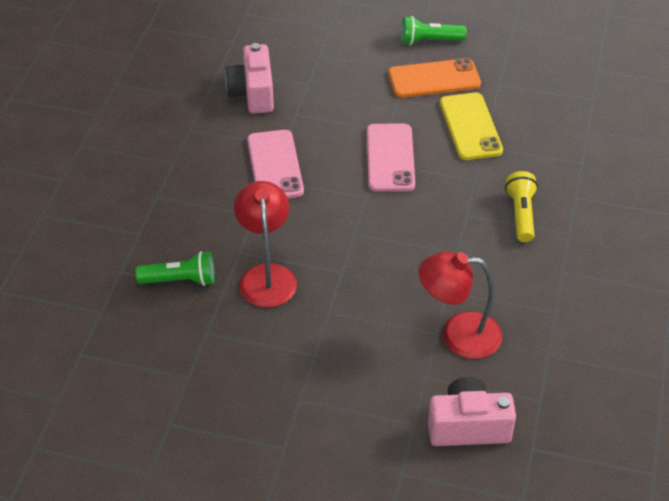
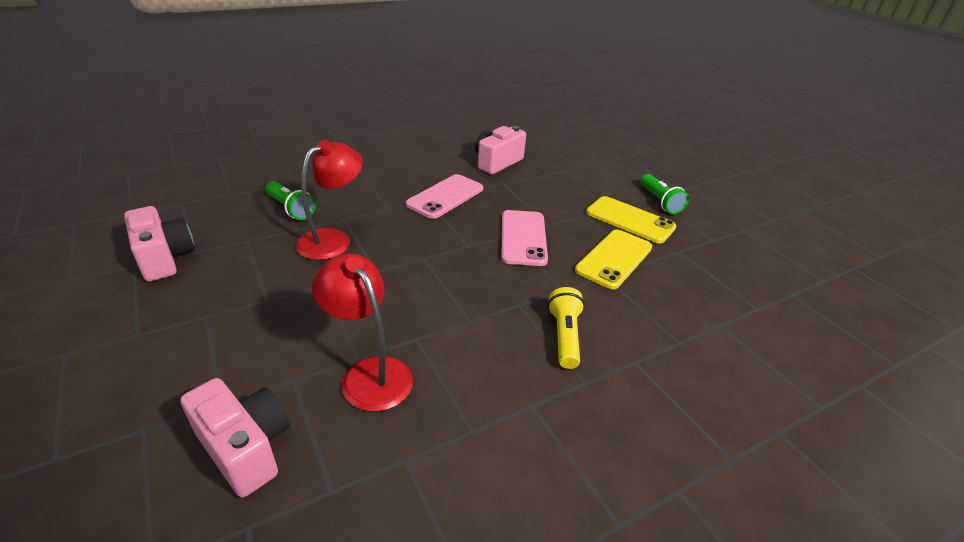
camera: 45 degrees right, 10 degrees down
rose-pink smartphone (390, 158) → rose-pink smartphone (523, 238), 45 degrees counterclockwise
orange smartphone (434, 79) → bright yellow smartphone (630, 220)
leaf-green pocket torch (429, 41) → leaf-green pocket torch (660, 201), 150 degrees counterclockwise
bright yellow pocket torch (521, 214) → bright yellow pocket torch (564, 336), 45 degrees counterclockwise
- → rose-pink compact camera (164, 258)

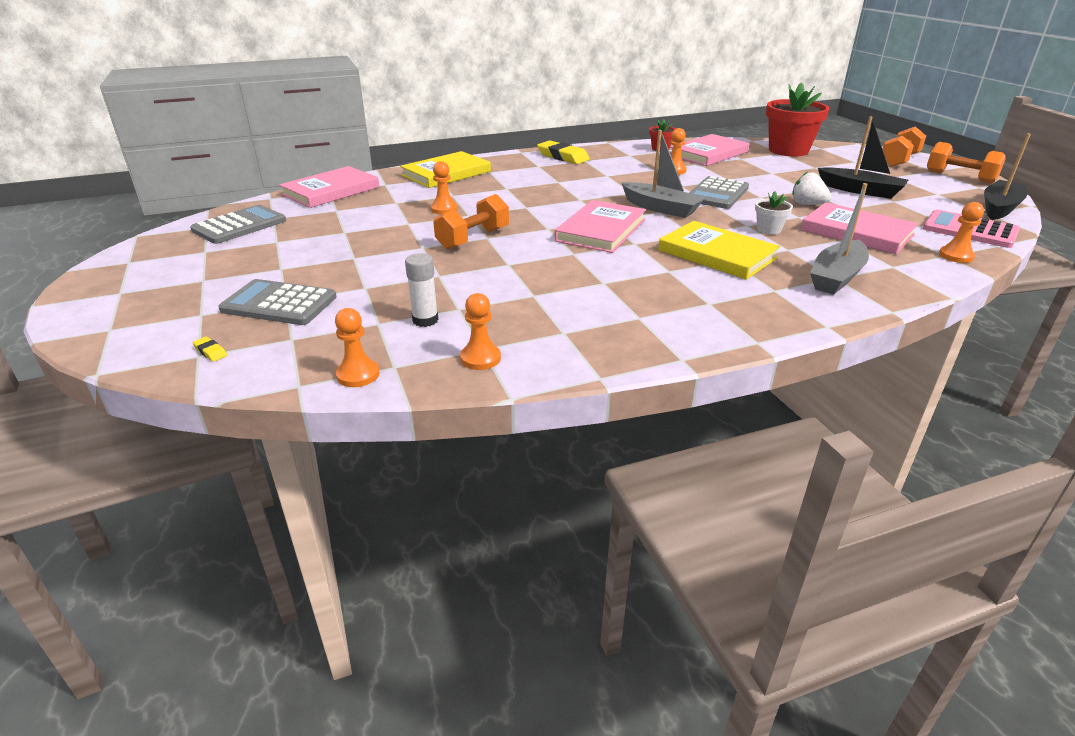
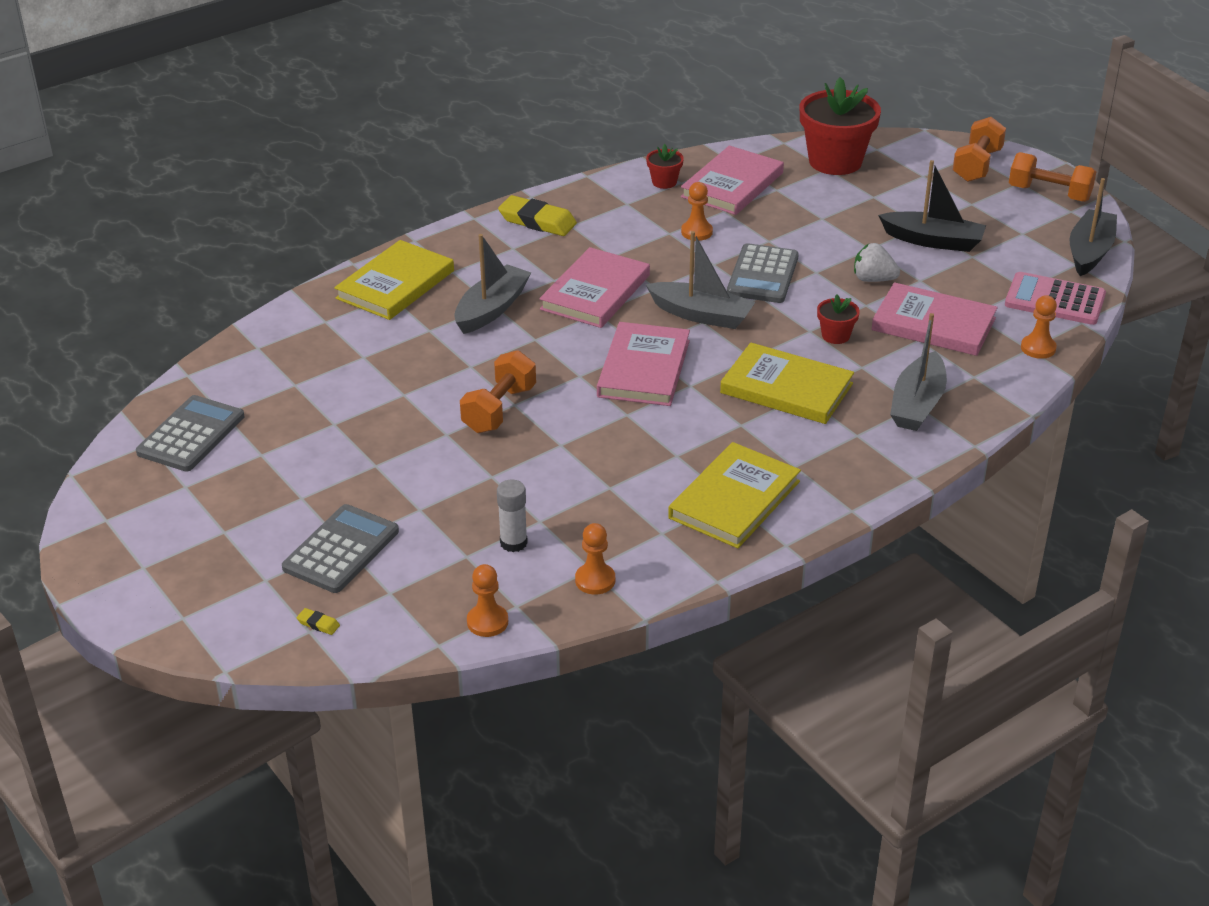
camera: 15 degrees left, 5 degrees up
gray calculator (279, 304) → gray calculator (341, 550), 120 degrees clockwise
rose-pink hardback (331, 191) → rose-pink hardback (595, 292), move
orange chess pawn (444, 209) → -
pure white potted plant (768, 230) → scarlet potted plant (835, 335)
- → gray sailboat (492, 309)
- → bright yellow hardback (734, 499)

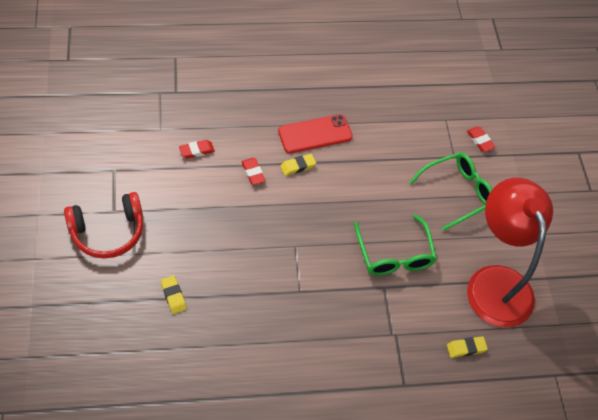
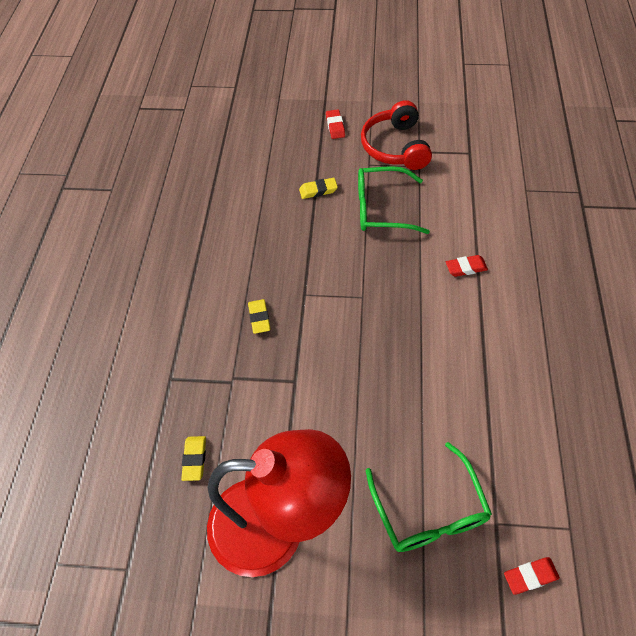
camera: 110 degrees right, 0 degrees up
scarlet eraser (196, 151) → scarlet eraser (335, 126), move
scarlet smartphone (315, 134) → -
bright yellow eraser (298, 166) → bright yellow eraser (259, 318), move
leaf-green spectacles (394, 255) → leaf-green spectacles (381, 208), move

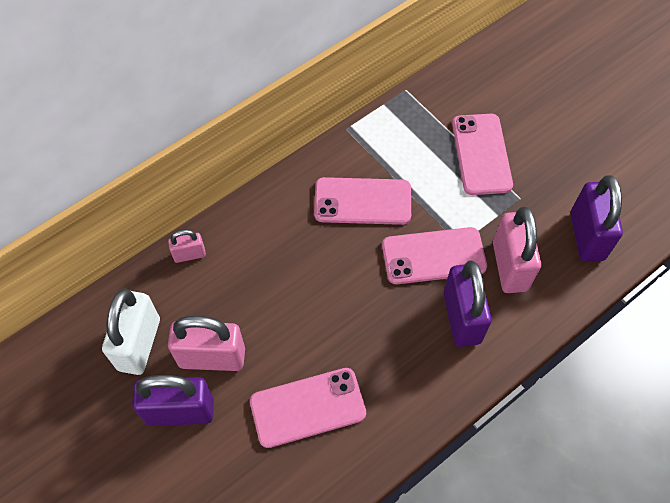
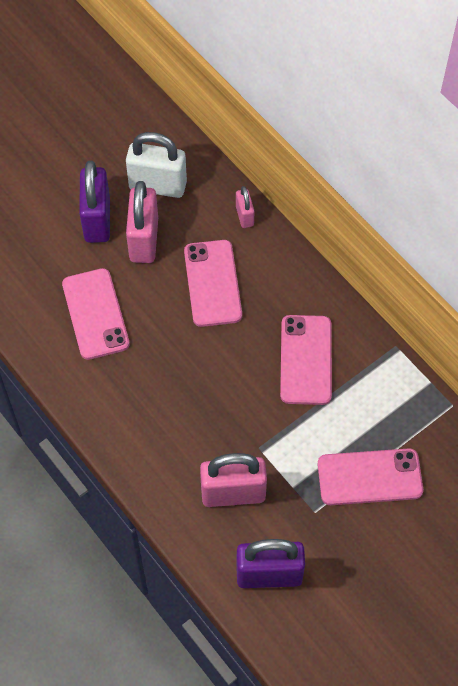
camera: 90 degrees right, 0 degrees up
rose-pink smartphone (433, 256) → rose-pink smartphone (212, 283), move
violet padlock (461, 317) → -

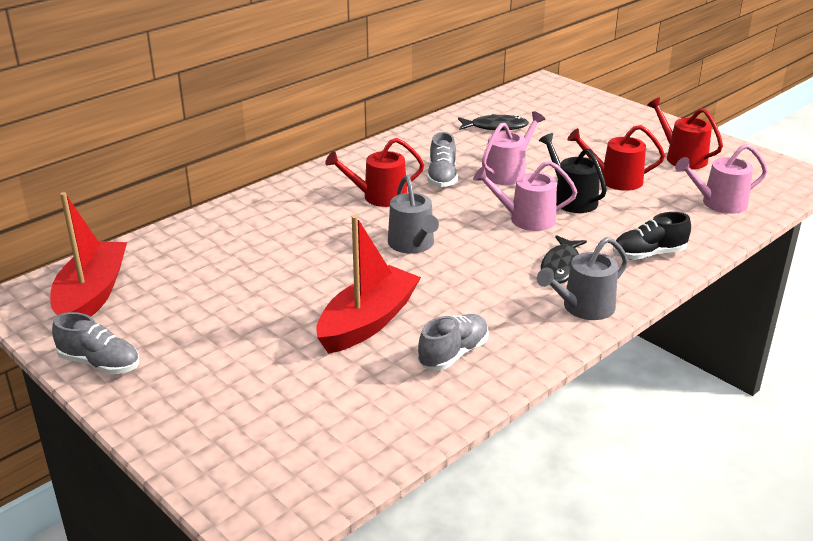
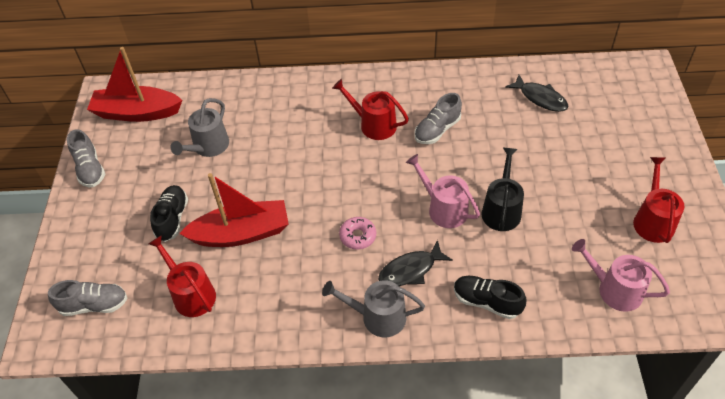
camera: 45 degrees right, 20 degrees up
scarlet sailboat (92, 295) → scarlet sailboat (137, 112), 135 degrees counterclockwise
gray watering pot (413, 244) → gray watering pot (208, 147), move
gray shoe (453, 354) → gray shoe (94, 305), move
rose-pink watering pot (508, 173) → -
scarlet watering pot (615, 180) → scarlet watering pot (191, 294), move
- → ebony shoe (172, 219)
- → rose-pink donut (358, 236)

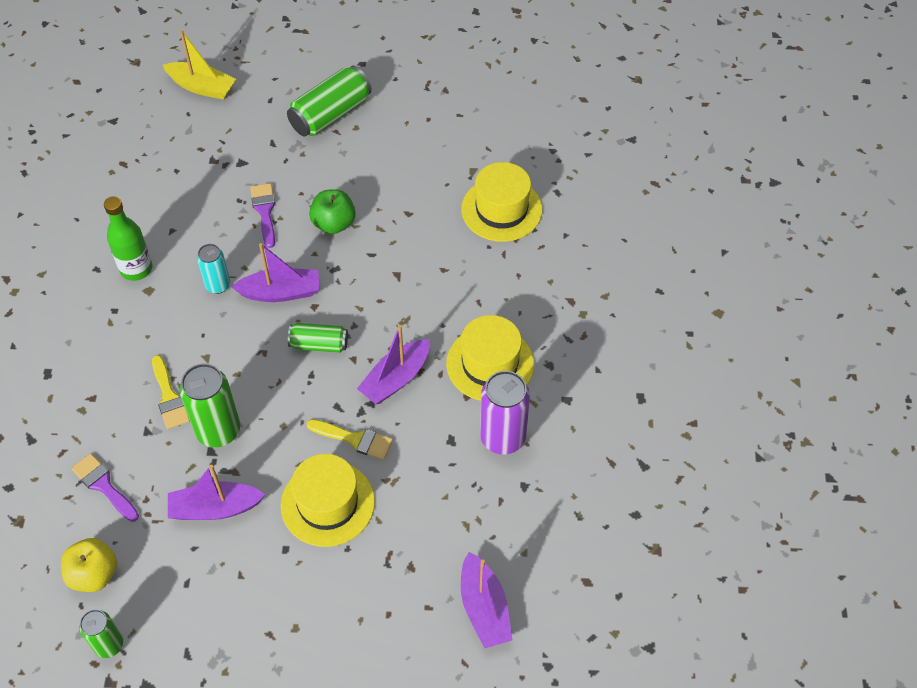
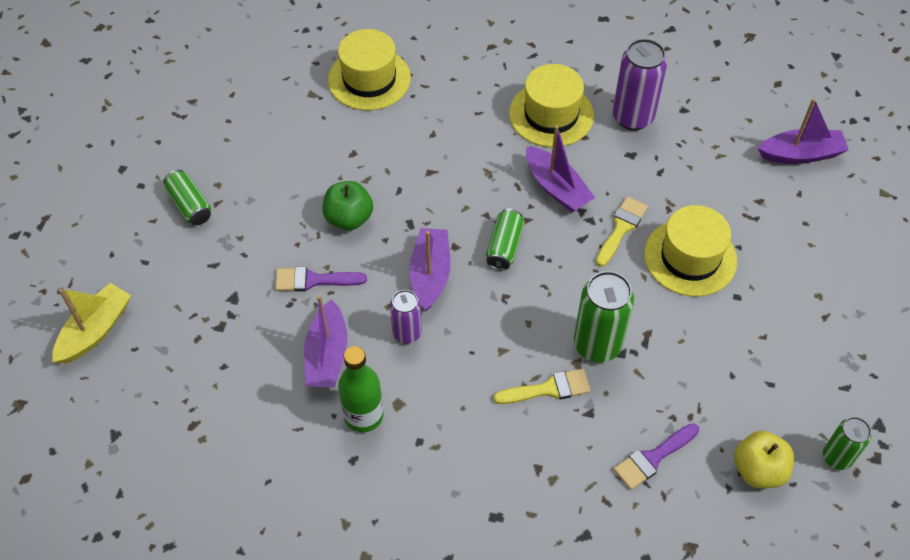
camera: 80 degrees left, 0 degrees up
violet sailboat (215, 508) → violet sailboat (327, 355), move
aqua can (218, 285) → violet can (407, 333)
leaf-green can (330, 114) → leaf-green can (190, 205), x0.60

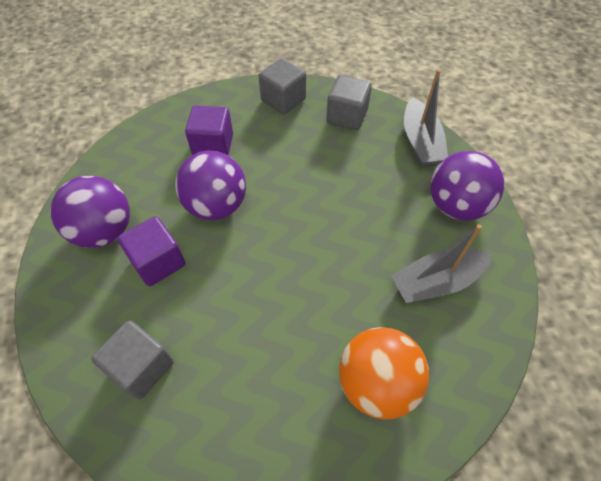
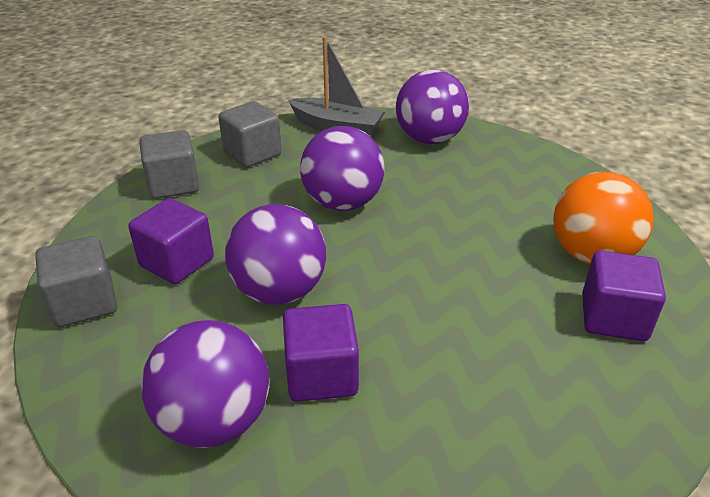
camera: 60 degrees left, 20 degrees down
gray cube (142, 367) → gray cube (84, 303), move
gray sailboat (436, 282) → -
- → violet ball (342, 203)
- → violet cube (613, 318)

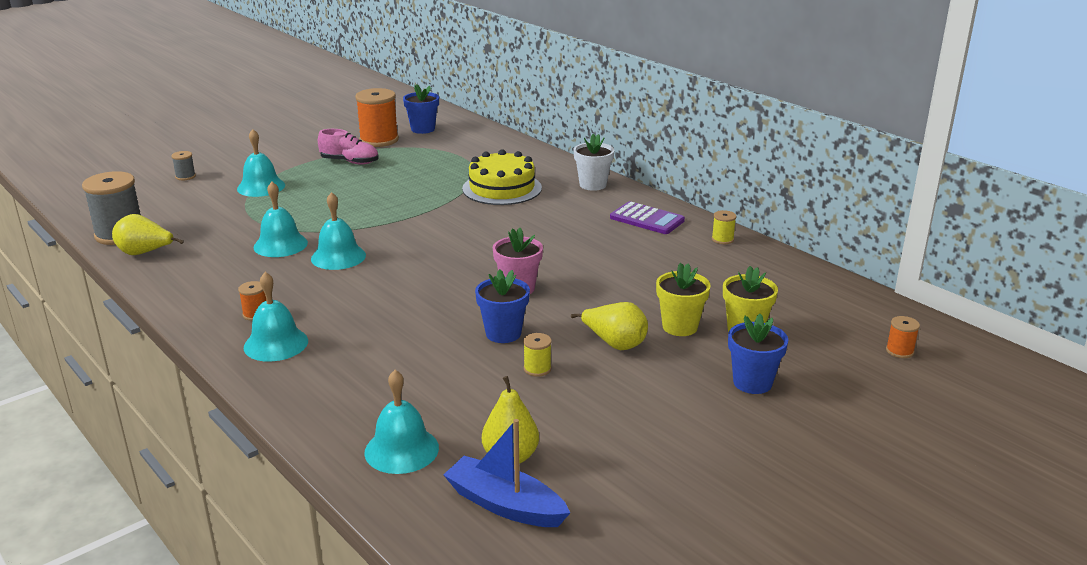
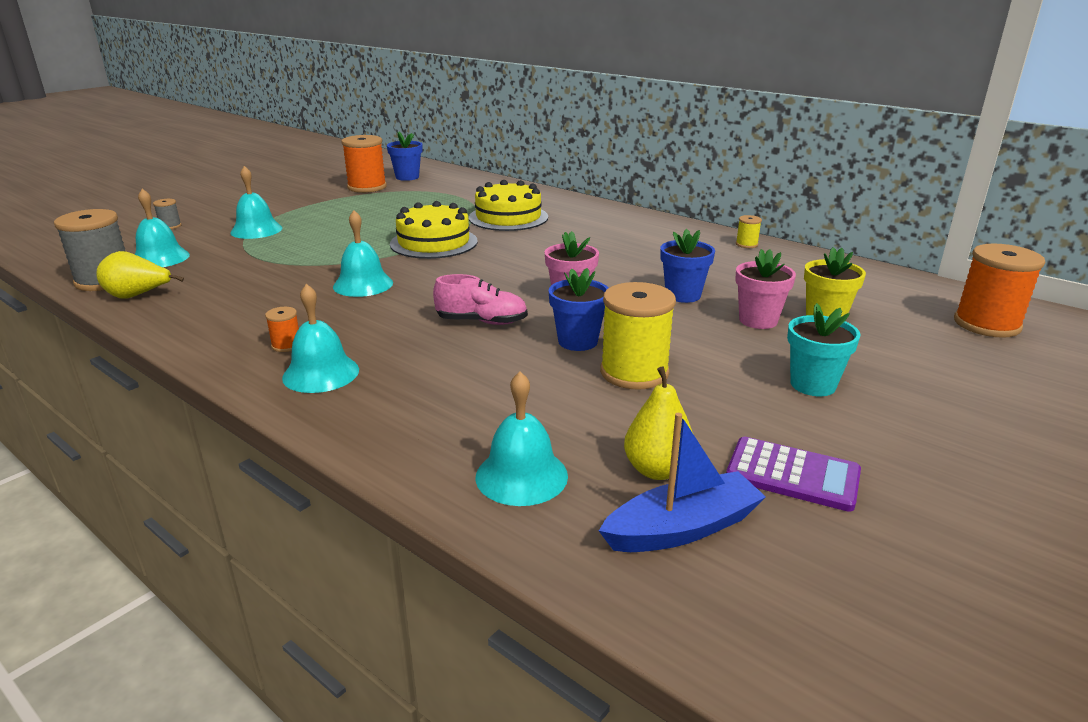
camera: 10 degrees left, 0 degrees up
aqua bell (280, 245) → aqua bell (160, 258), move
rose-pink shoe (350, 162) → rose-pink shoe (482, 322), move
royal blue sailboat (505, 505) → royal blue sailboat (682, 528), 135 degrees clockwise
bright yellow bobbin (537, 369) → bright yellow bobbin (634, 372), x2.17
bright yellow pear (615, 344) → -
pure white potted plant (593, 185) → -
violet calculator (647, 219) → violet calculator (792, 475), move
bright yellow potted plant (680, 327) → rose-pink potted plant (758, 320)
royal blue potted plant (752, 383) → royal blue potted plant (683, 295), move
orange bobbin (899, 351) → orange bobbin (986, 324), x2.17
- → bright yellow layer cake (434, 242)
- → aqua potted plant (813, 385)

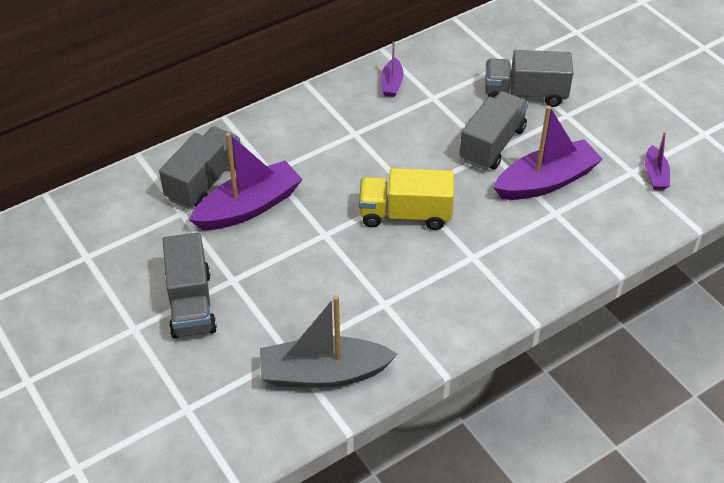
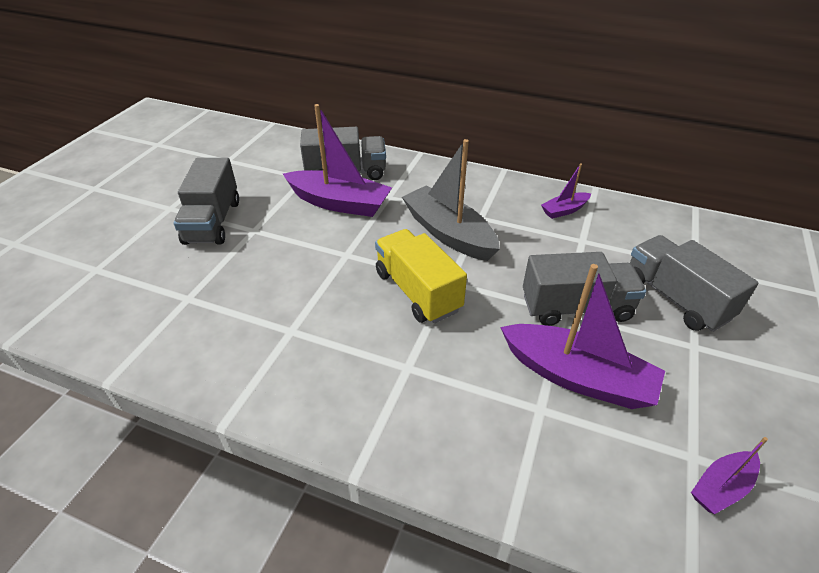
camera: 55 degrees right, 5 degrees down
gray truck (191, 304) → gray truck (213, 222), 45 degrees counterclockwise
gray sailboat (323, 373) → gray sailboat (449, 233), move

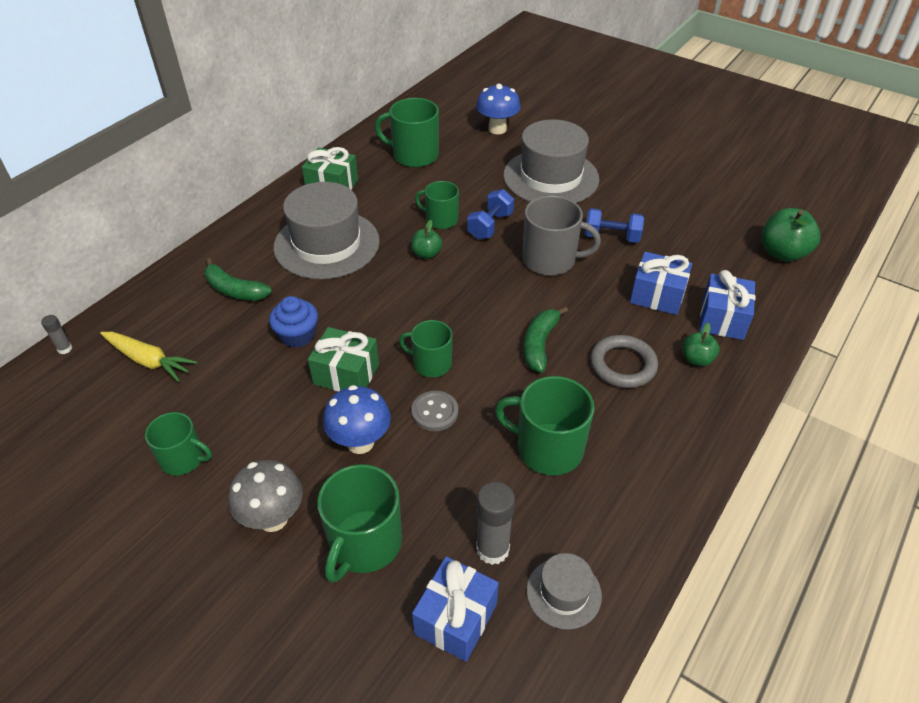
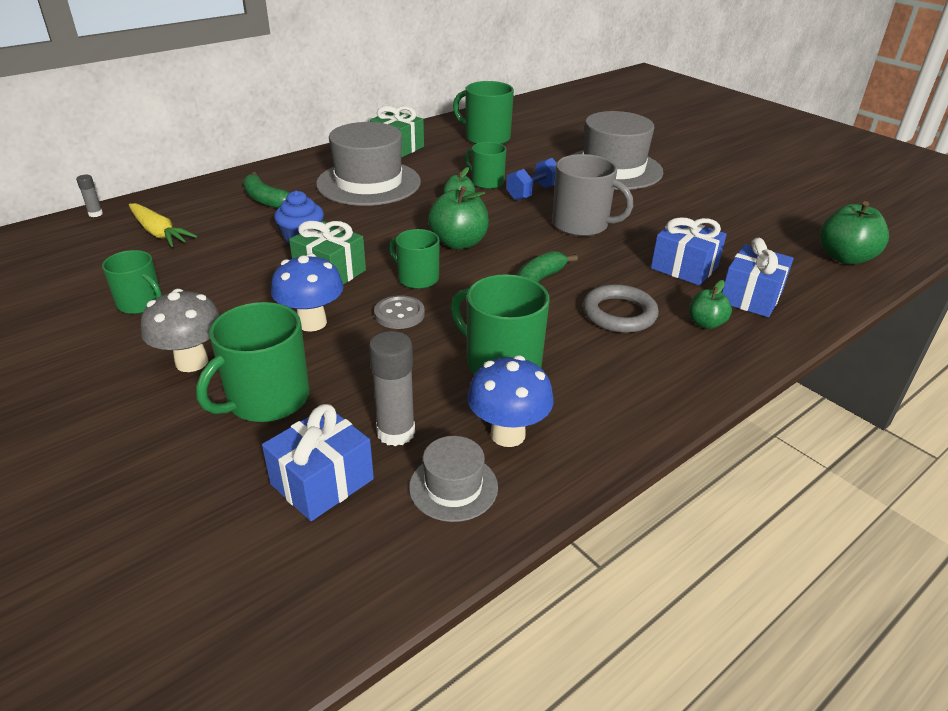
camera: 15 degrees right, 10 degrees down
royal blue mushroom (497, 129) → royal blue mushroom (508, 434), move
royal blue free weight (611, 237) → -
- → leaf-green apple fruit (459, 243)

